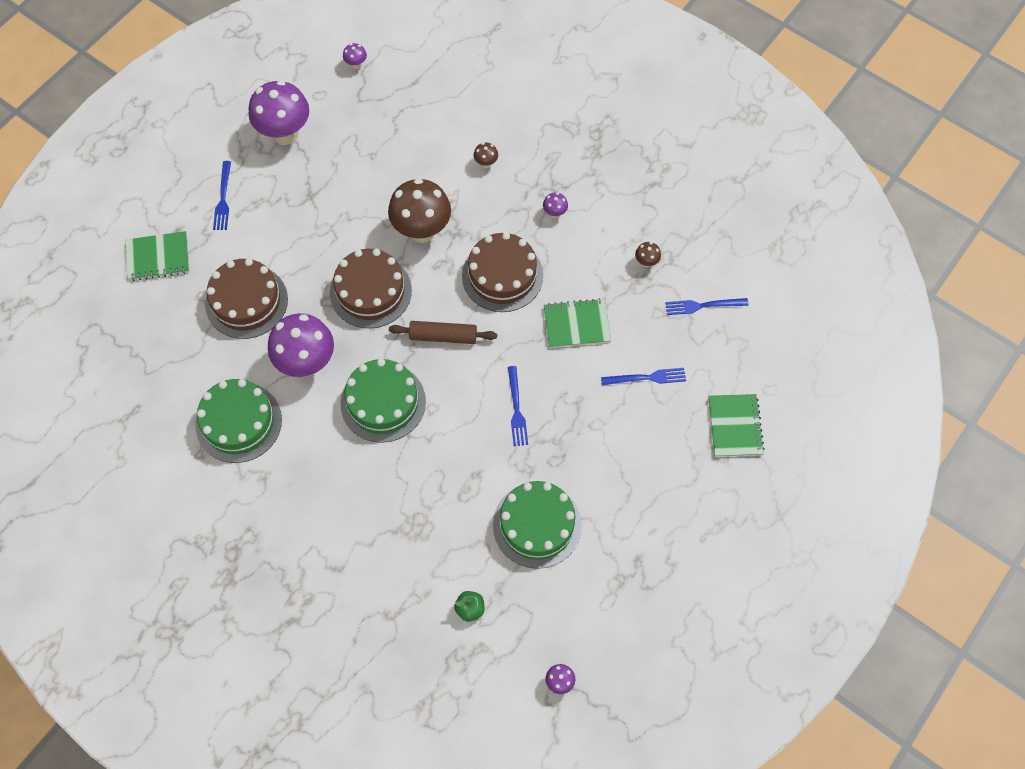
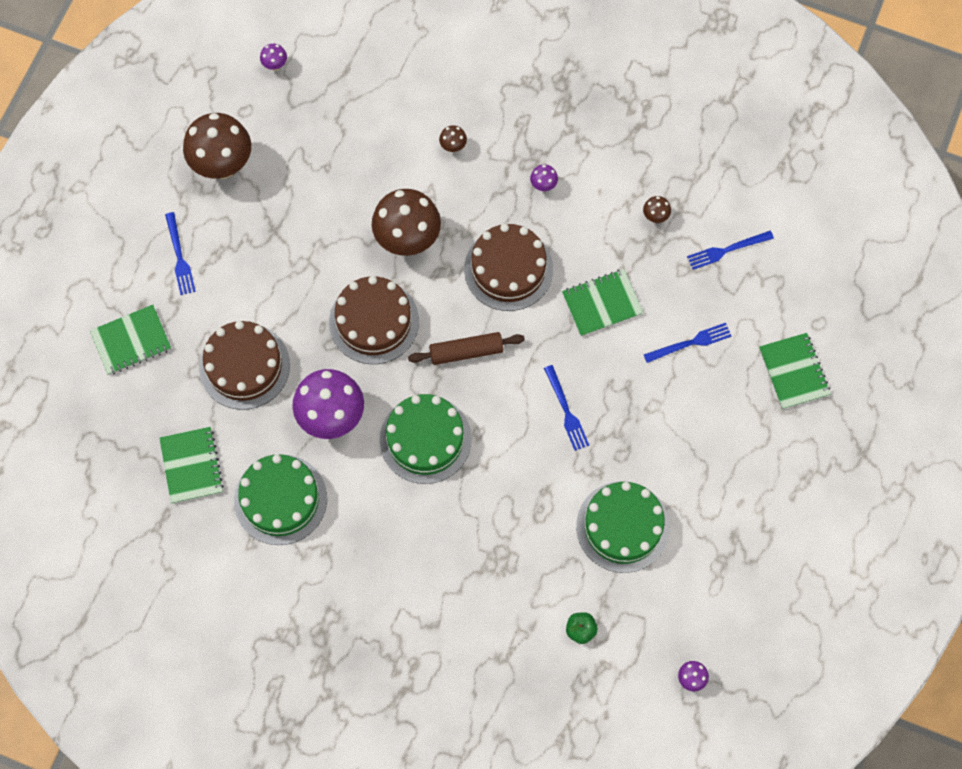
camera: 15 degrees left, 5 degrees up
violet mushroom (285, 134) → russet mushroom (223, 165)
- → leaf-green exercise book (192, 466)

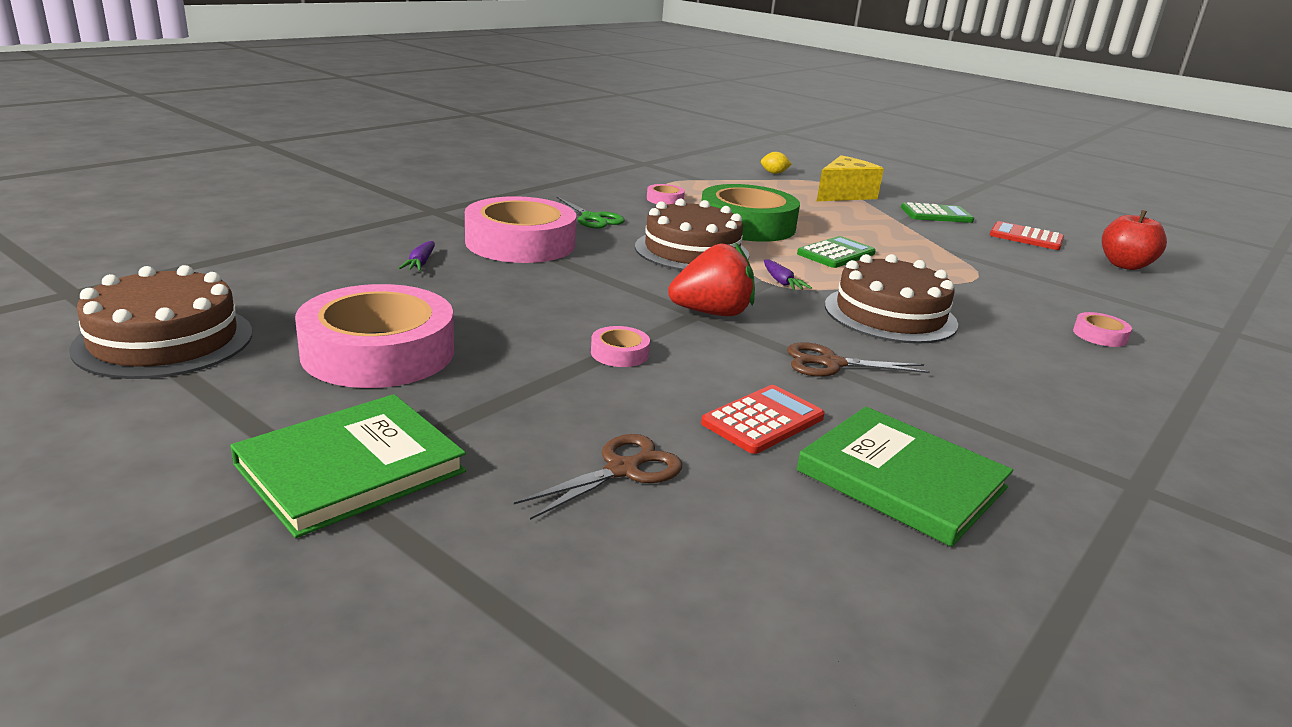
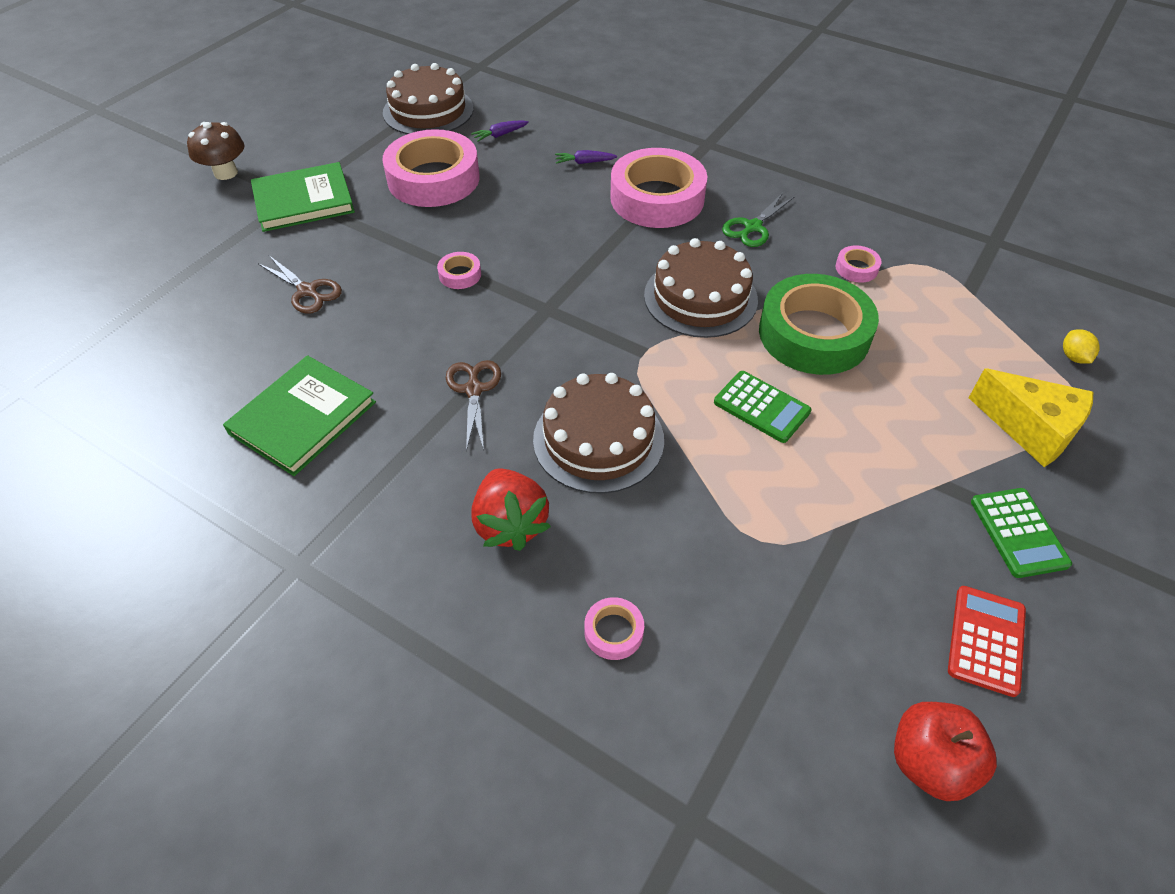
camera: 85 degrees right, 25 degrees up
leaf-green hardback (351, 468) → leaf-green hardback (303, 201), 60 degrees counterclockwise
scarlet berry (712, 313) → scarlet berry (510, 524), move
scarlet calculator (762, 420) → -
violet root vegetable (781, 282) → violet root vegetable (500, 135), move
- → russet mushroom (226, 173)

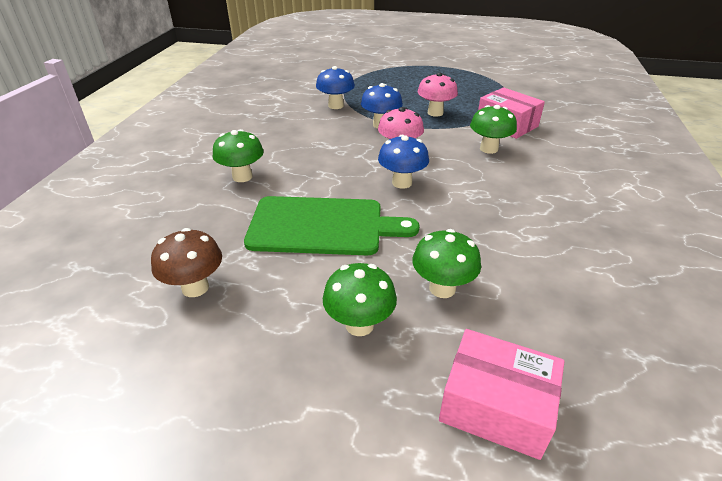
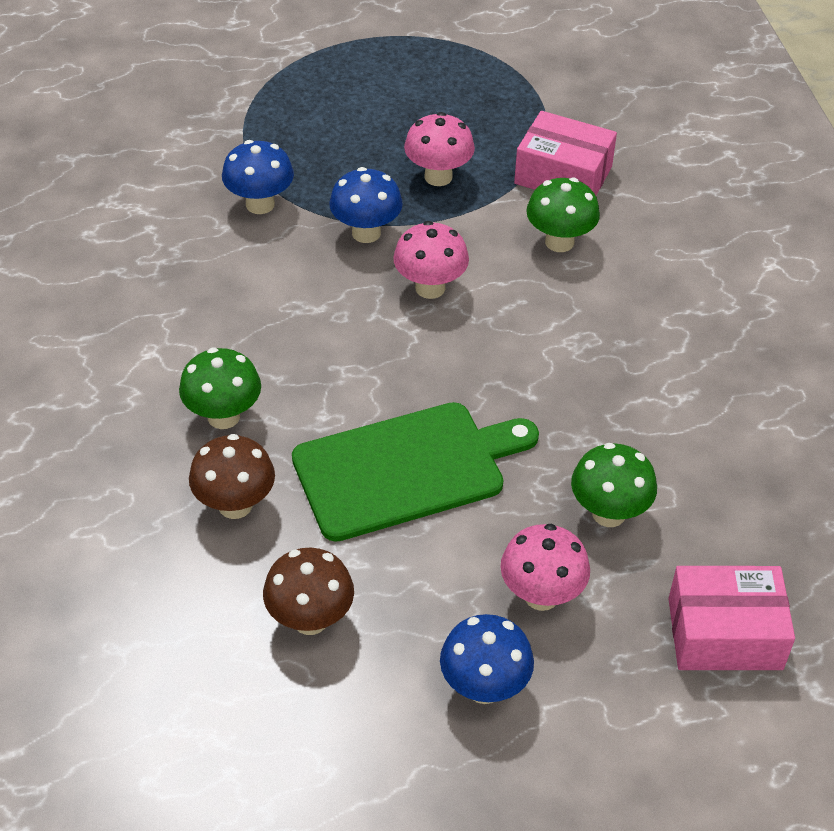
camera: 25 degrees left, 10 degrees up
leaf-green mushroom (359, 325) → rose-pink mushroom (541, 595)
royal blue mushroom (402, 183) → royal blue mushroom (484, 687), move
- → russet mushroom (235, 505)

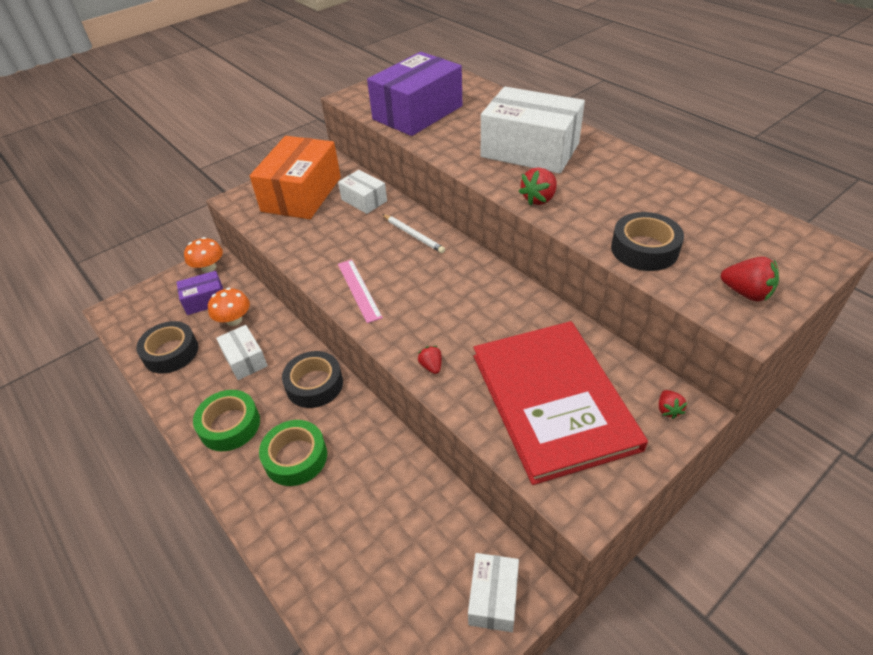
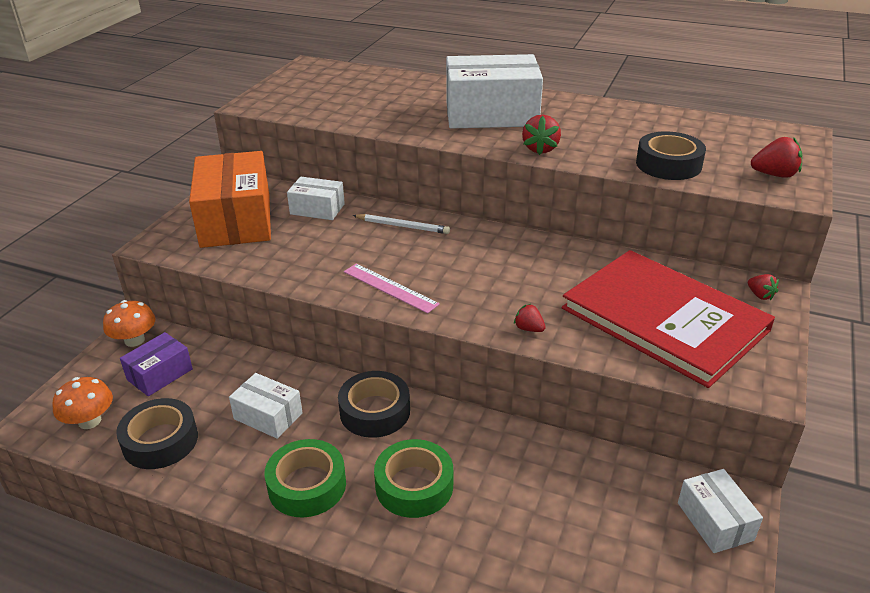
camera: 30 degrees left, 10 degrees down
orange mushroom (234, 320) → orange mushroom (89, 421), move
violet parcel (417, 113) → -

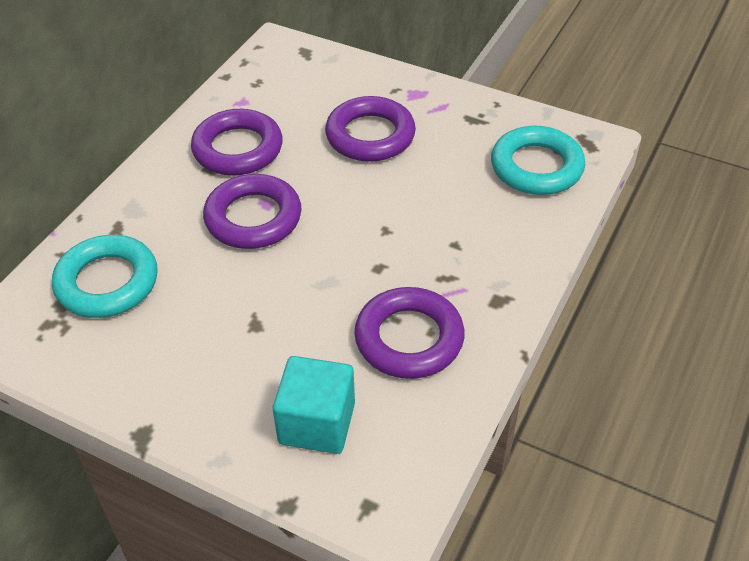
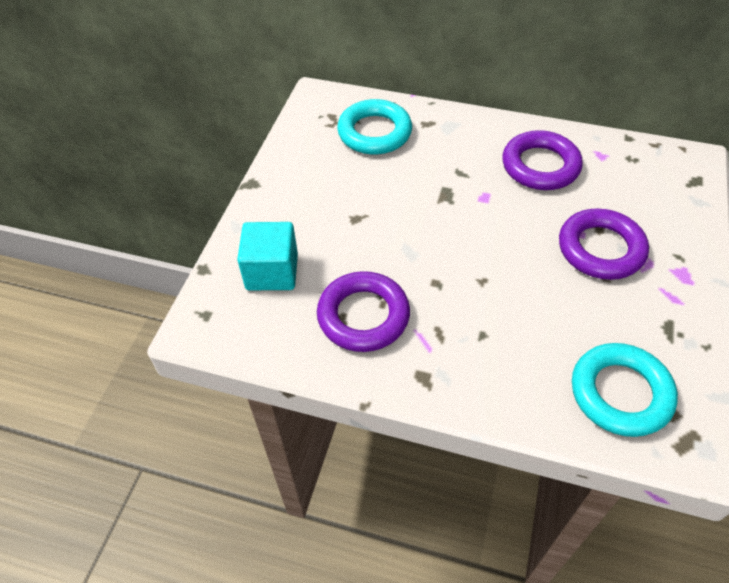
camera: 80 degrees right, 5 degrees up
violet ring (253, 218) → -

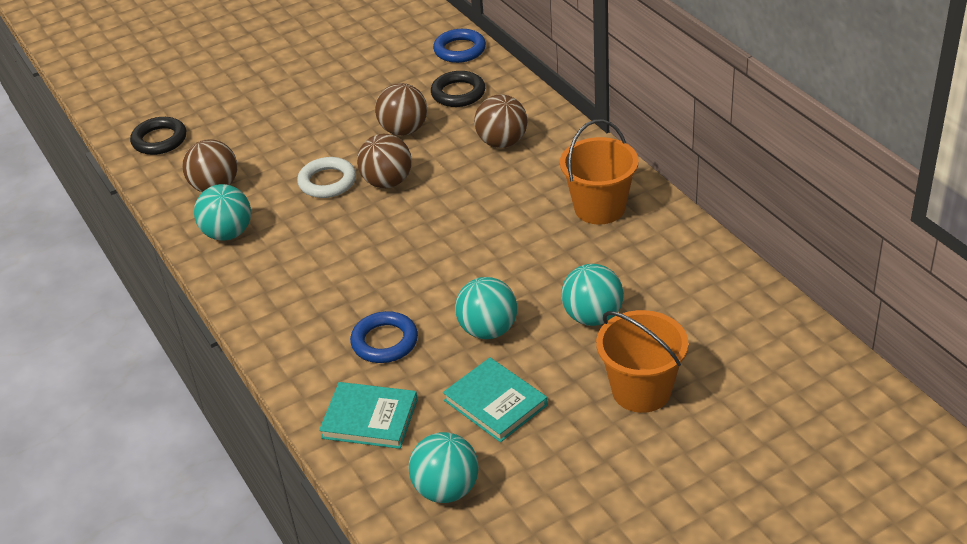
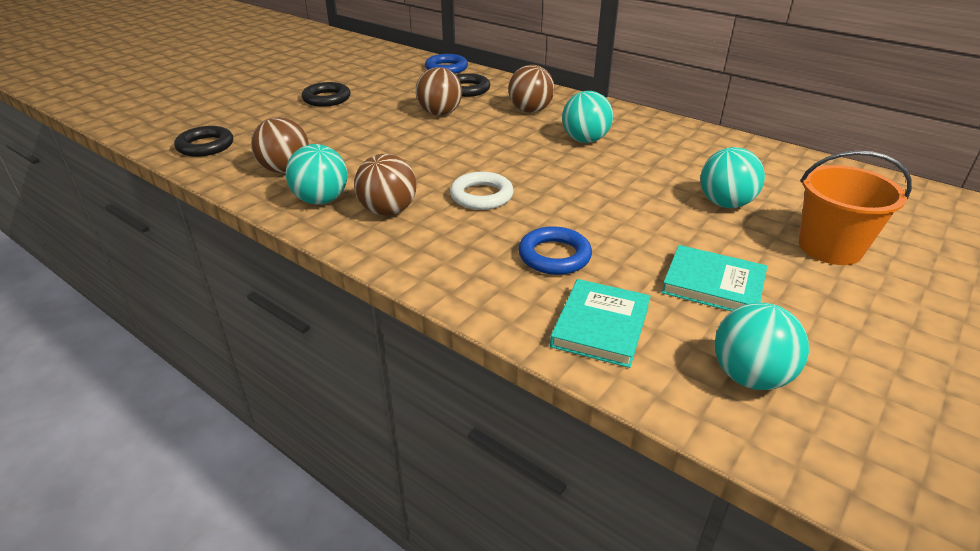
camera: 25 degrees left, 5 degrees down
pure white ring (327, 182) → pure white ring (481, 196), move
aqua hardback (369, 418) → aqua hardback (600, 326), 60 degrees counterclockwise
russet ball (387, 182) → russet ball (388, 211), move
aqua ball (488, 330) → aqua ball (585, 140), move
orange sand bucket (599, 208) → -
- → ebony ring (326, 99)

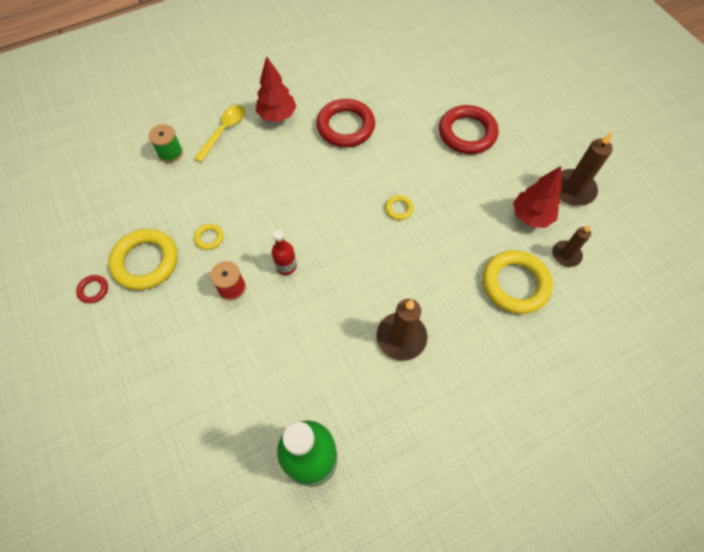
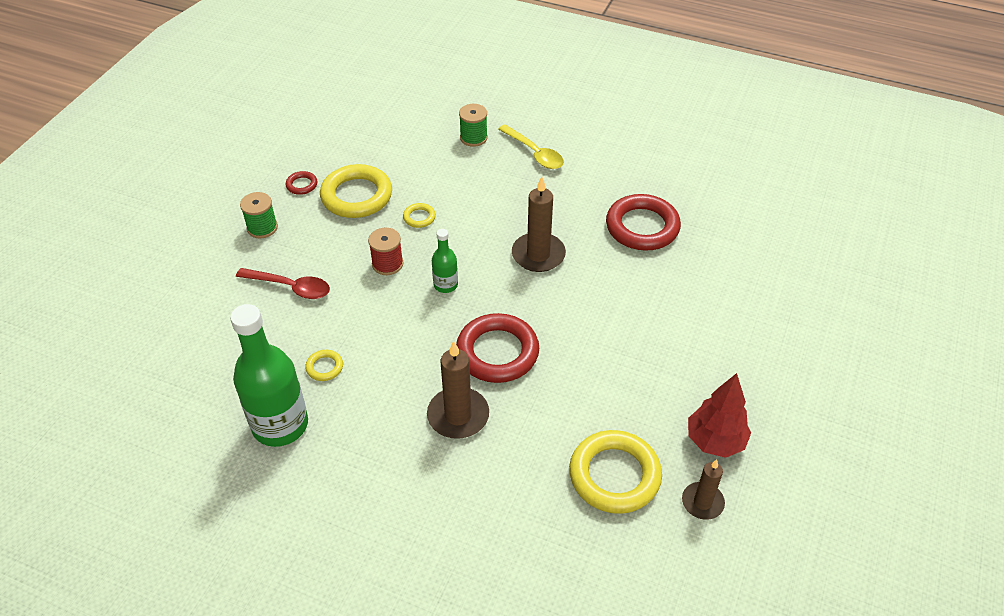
camera: 50 degrees right, 15 degrees down
bright yellow spoon (224, 131) → bright yellow spoon (534, 153), 60 degrees clockwise
scarlet tree (277, 116) → -
scarlet bottle (286, 266) → leaf-green bottle (445, 285)
bright yellow ring (398, 209) → bright yellow ring (324, 367), move
scarlet ring (467, 133) → scarlet ring (497, 352), move
russet pillar candle (573, 189) → russet pillar candle (538, 255), move
- → scarlet spoon (290, 287)
- → leaf-green bobbin (262, 228)

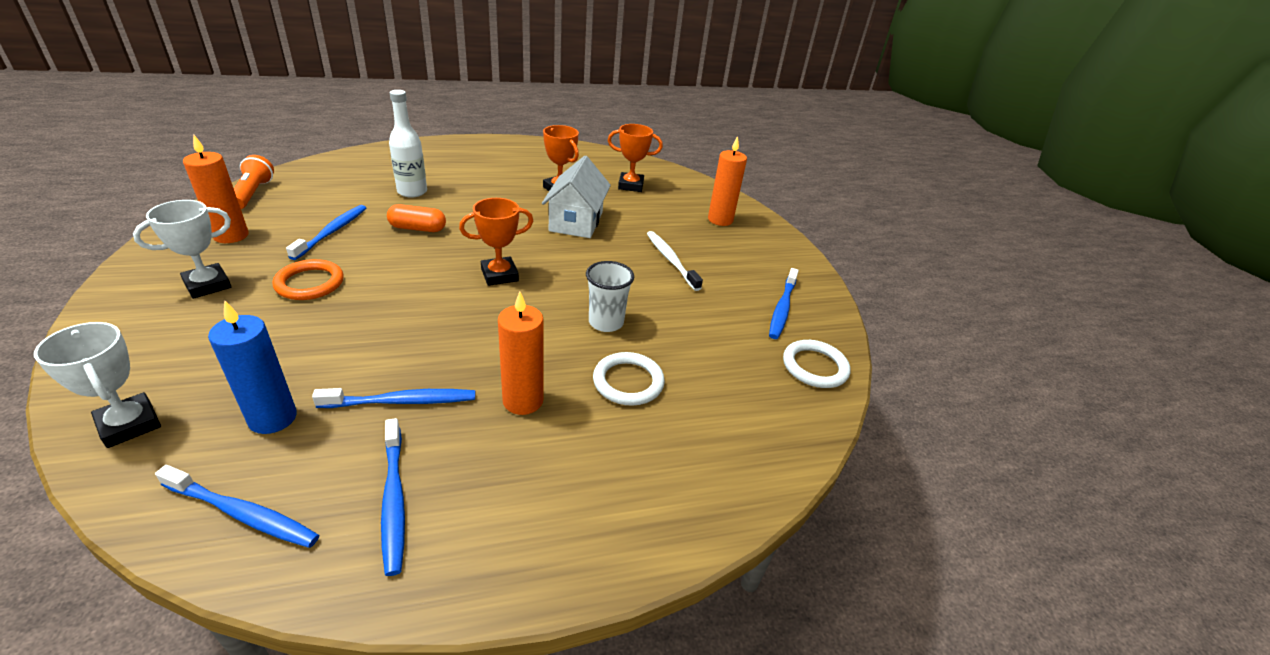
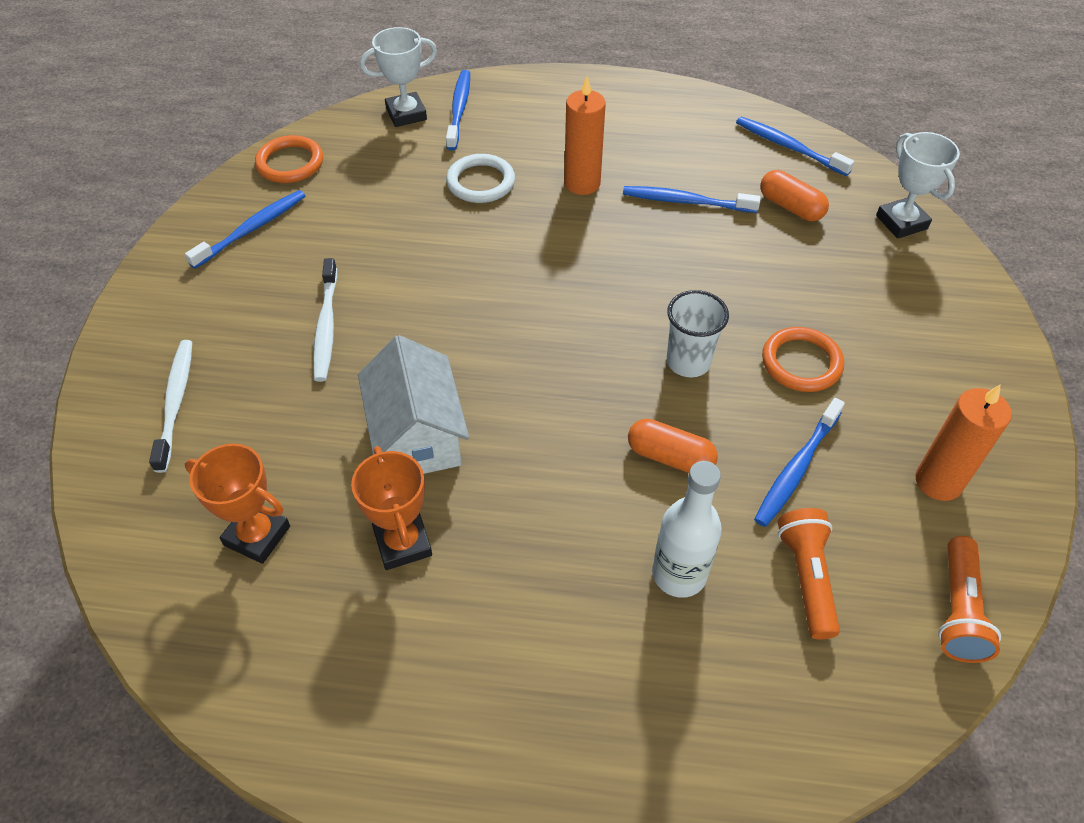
camera: 155 degrees left, 15 degrees up
pure white prize cup (208, 285) → pure white prize cup (406, 114), move
royal blue pillar candle (273, 418) → orange pill shape (790, 207)
royal blue tooth brush (394, 500) → royal blue tooth brush (459, 109), move
orange prize cup (499, 275) → -
pure white house (576, 221) → pure white house (418, 436), 45 degrees counterclockwise
pure white tumbler (606, 322) → pure white tumbler (688, 362), move
orange pillar candle (720, 220) → pure white tooth brush (176, 402)
pure white ring (814, 367) → orange ring (290, 163)
- → orange pocket torch (806, 577)

